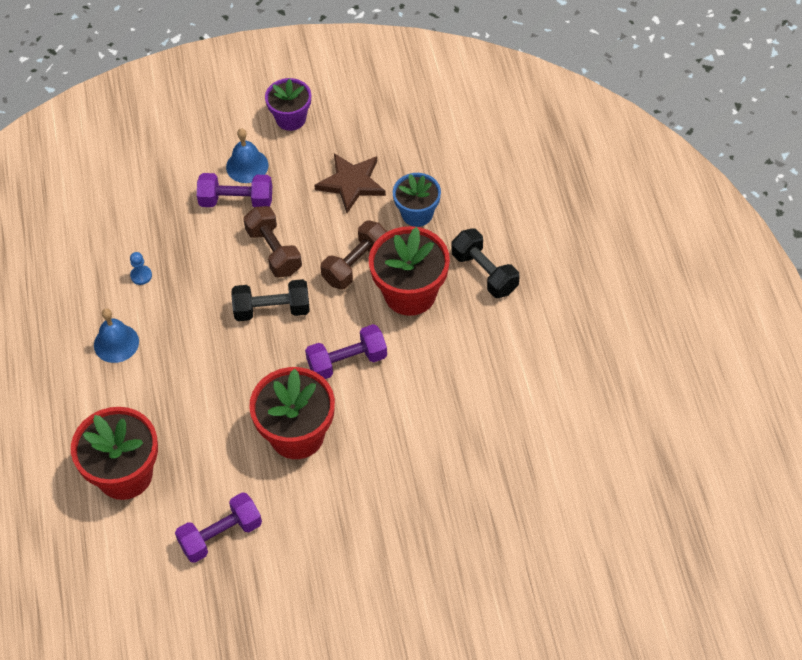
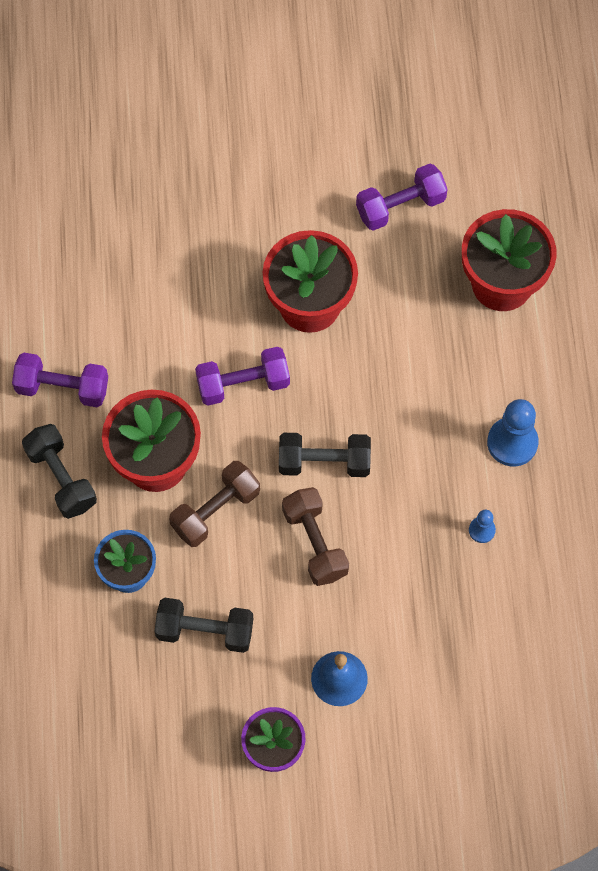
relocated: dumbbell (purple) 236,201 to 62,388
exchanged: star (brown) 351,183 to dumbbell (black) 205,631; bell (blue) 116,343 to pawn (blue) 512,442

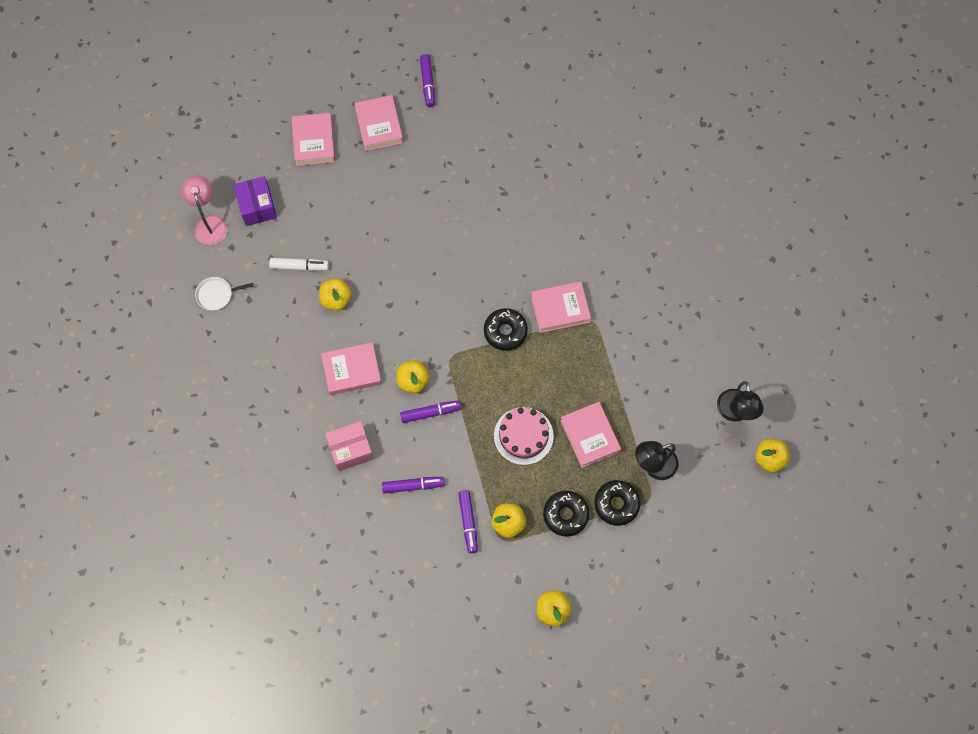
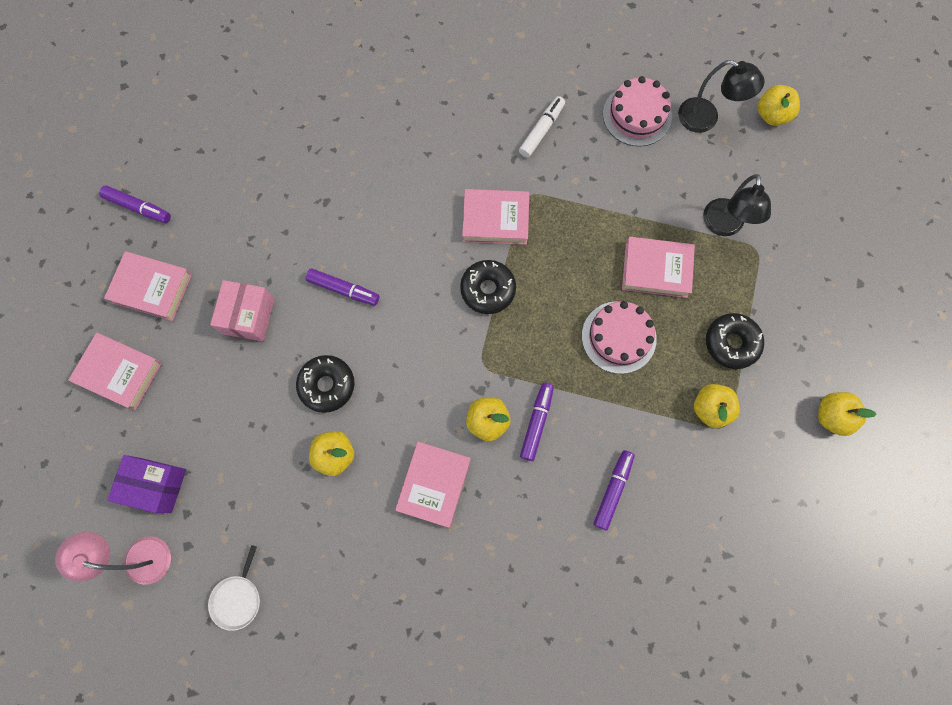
appeared: cake (pink) 637,115
relocated: box (pink) 351,450 to 249,316; donut (black) 616,504 to 327,385; marker (purple) 468,522 to 343,289; marker (white) 299,266 to 541,130
spun: book (pink) 560,309 = 495,219 75 degrees clockwise

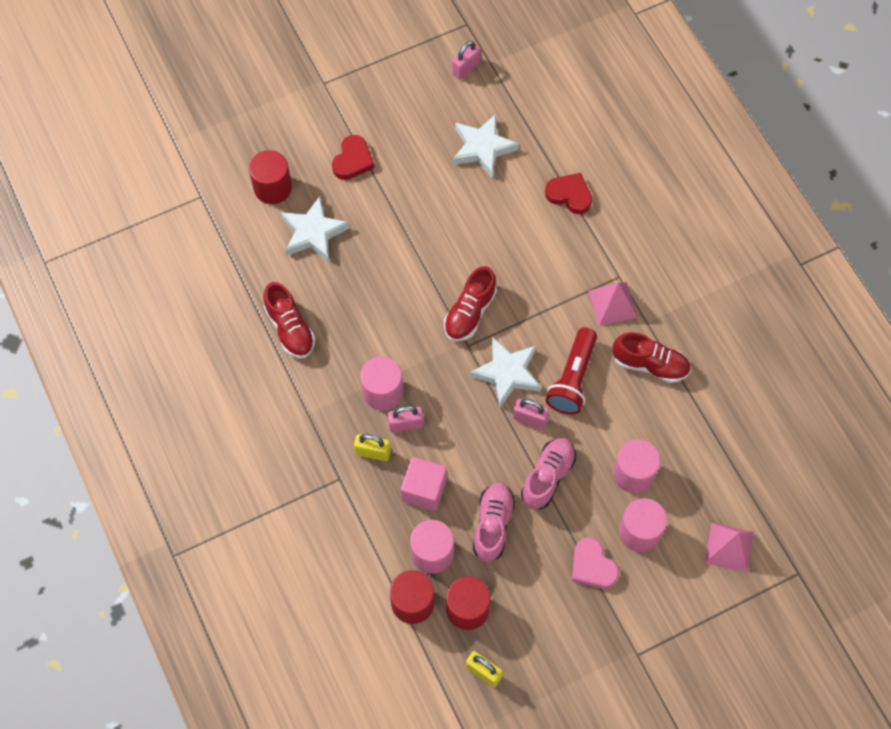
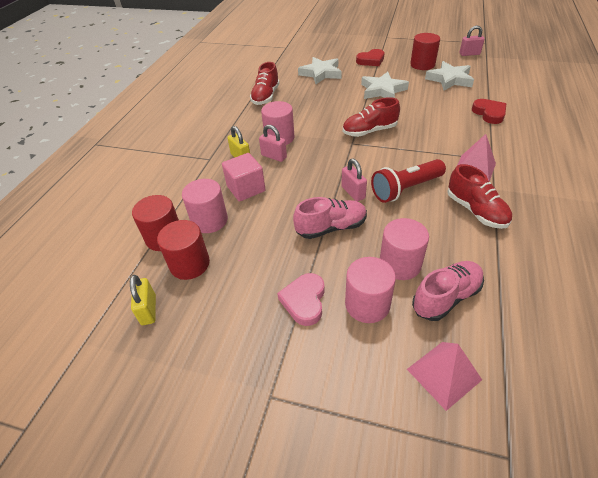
relocated: star (white) 507,373 to 382,90; cylinder (red) 272,188 to 422,65; shoe (pink) 493,525 to 446,297

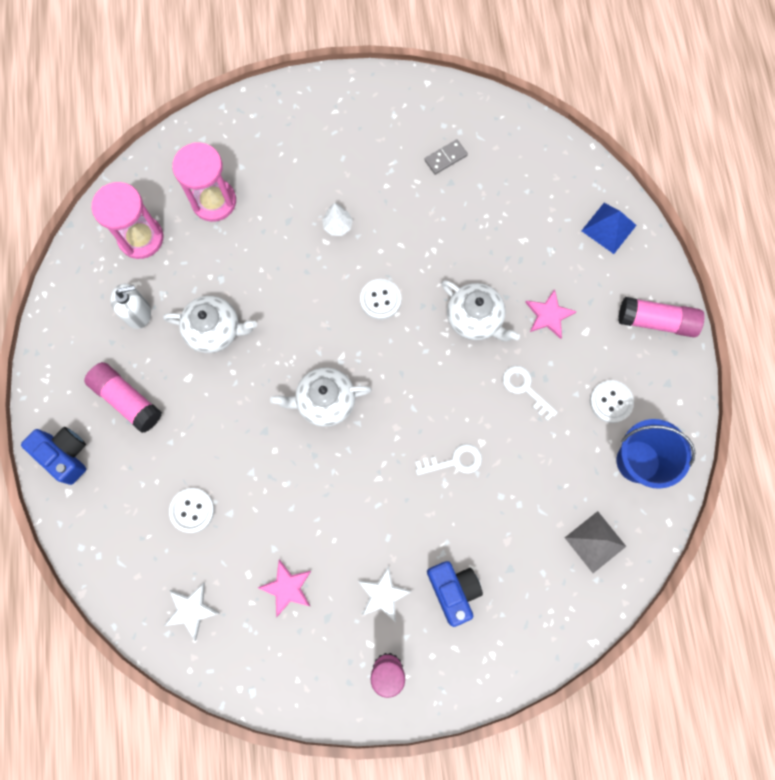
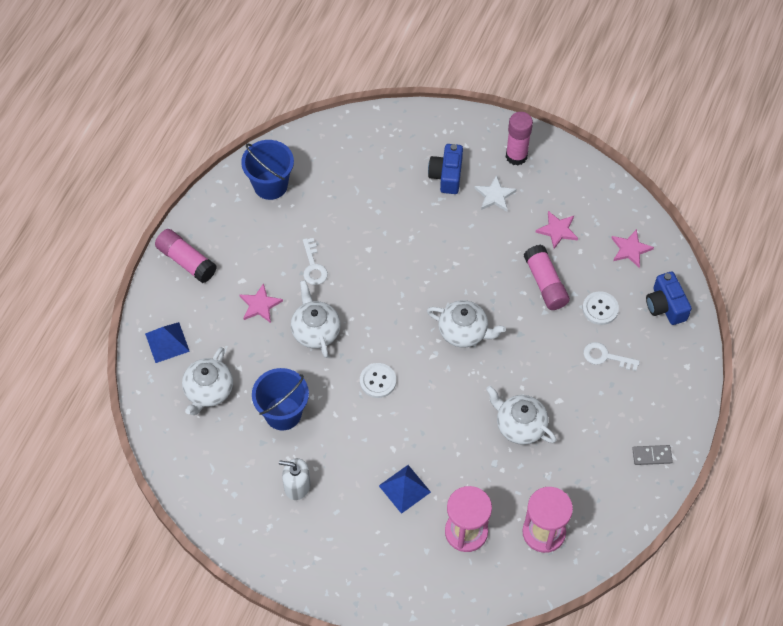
missing: tree (white) 338,226; pyramid (grey) 595,542; button (white) 611,402
appeared: teapot (white) 208,391; bucket (blue) 283,413; pyramid (blue) 404,488
relocated: soap dispenser (white) 137,313 to 297,486; glue stick (pink) 127,400 to 545,283; key (white) 454,461 to 605,357; domino (grey) 445,158 to 652,455; camera (blue) 65,455 to 665,306
colour: star (white) 191,610 to star (pink) 630,249

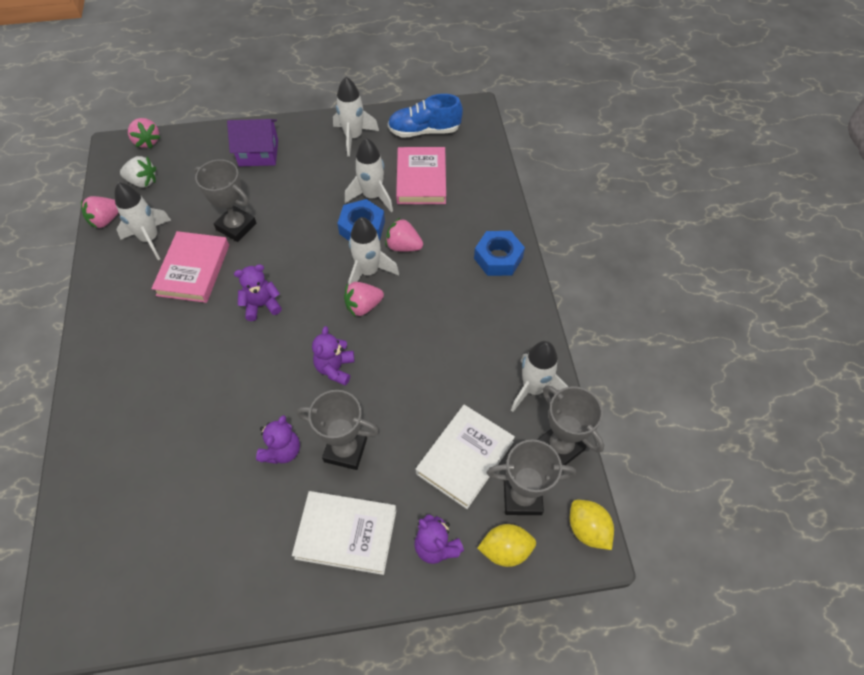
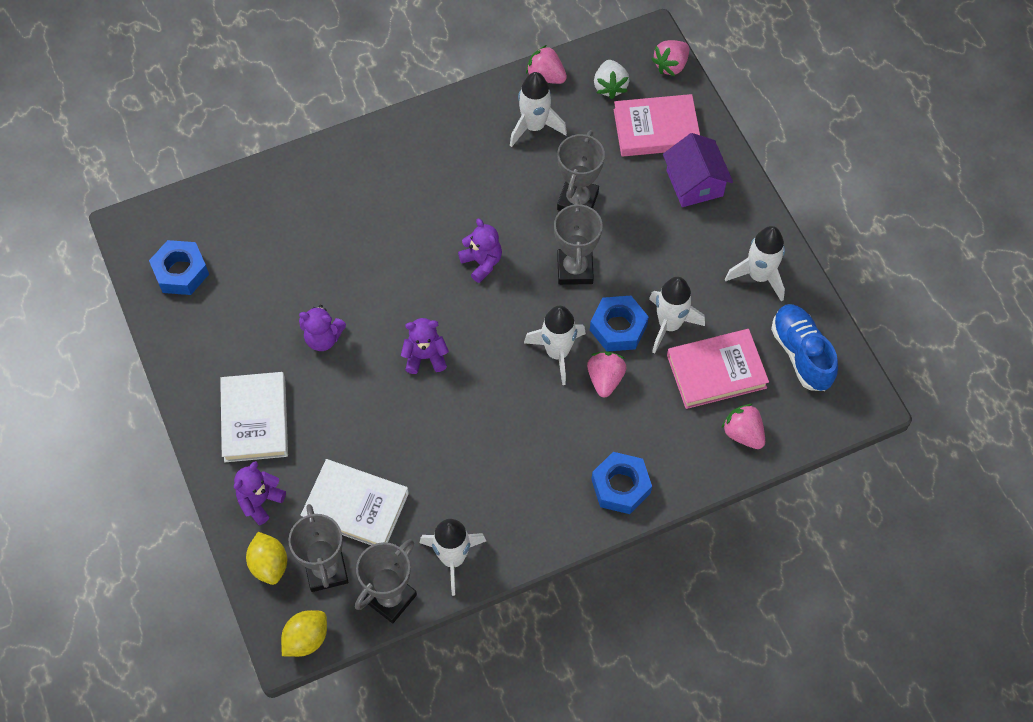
appeared: nut (blue) 181,272
relocated: trophy (grey) 345,450 to 575,269; book (pink) 193,270 to 656,129; strawberry (pink) 363,306 to 743,433

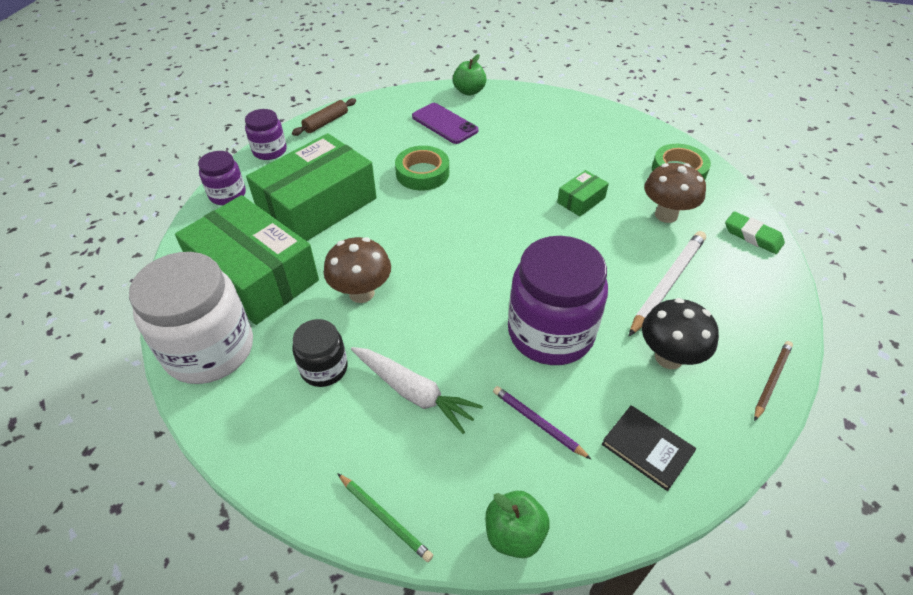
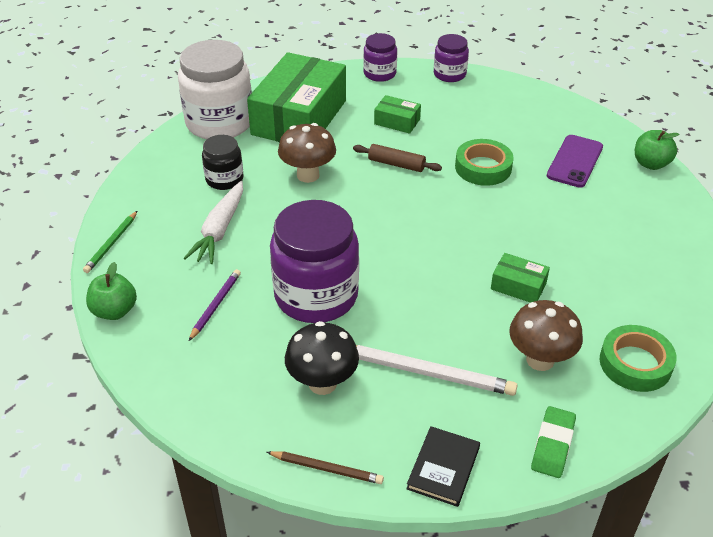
relocated: rolling pin (brown) 326,122 to 396,164; book (black) 647,448 to 443,468
size: box (green) 317,205 = 397,121 x0.43

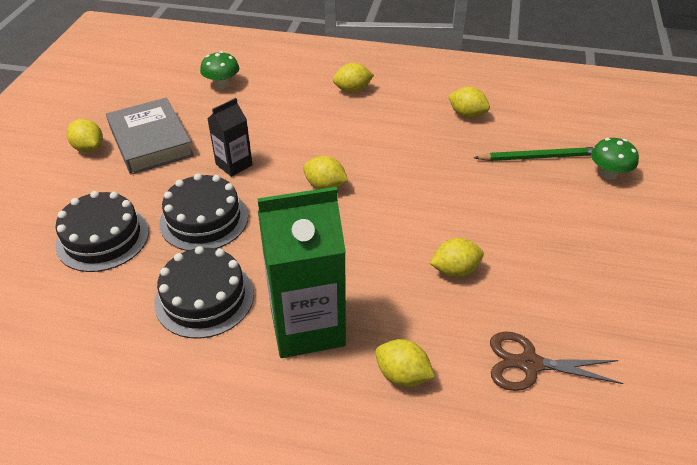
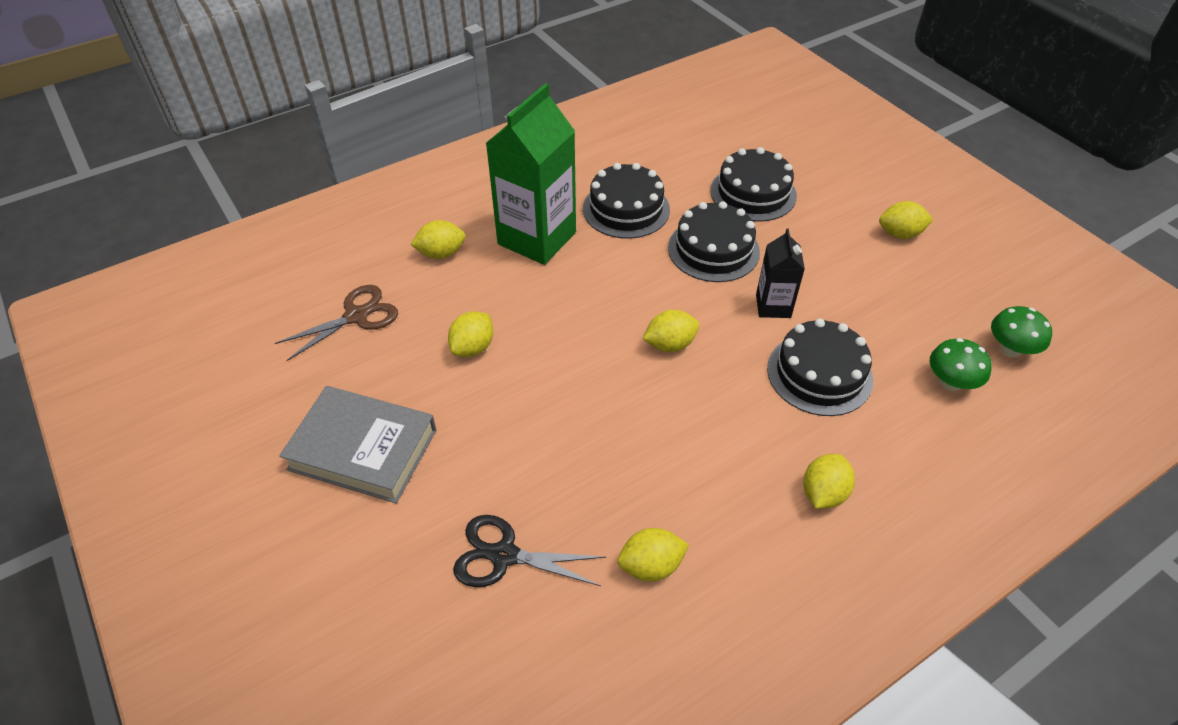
appeared: cake (black) 819,374
relocated: book (grey) 151,141 to 363,449; mushroom (green) 608,173 to 1010,349
exchanged: pencil (green) 538,157 to scissors (black) 504,555

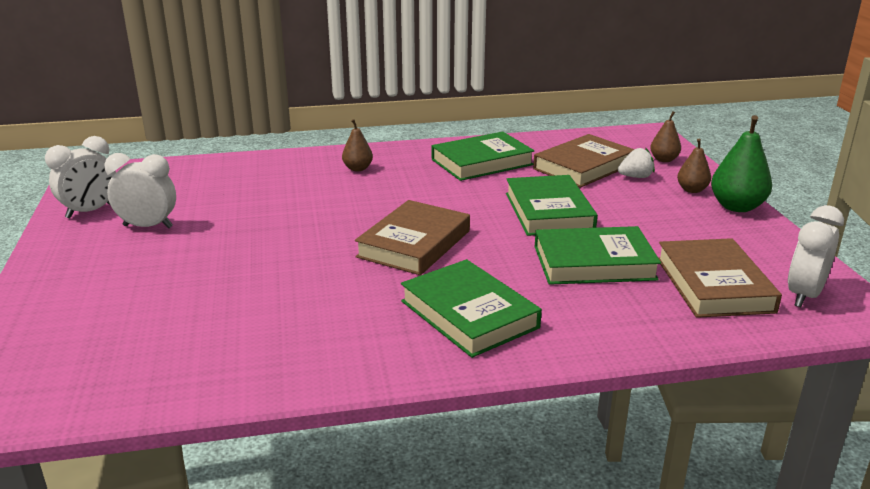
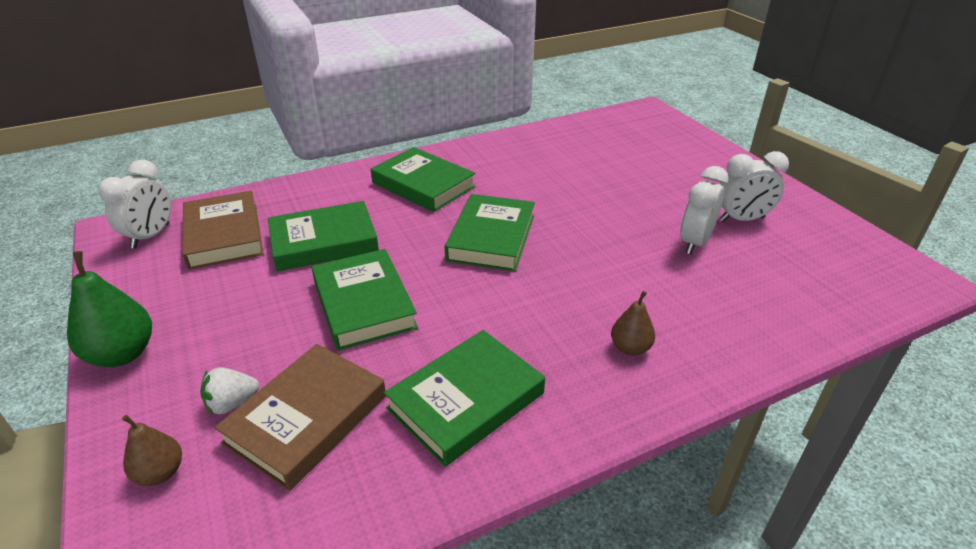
missing: pear (brown) 692,190
relocated: clock (white) 90,211 to 694,242
colour: book (brown) 414,244 to book (green) 491,238

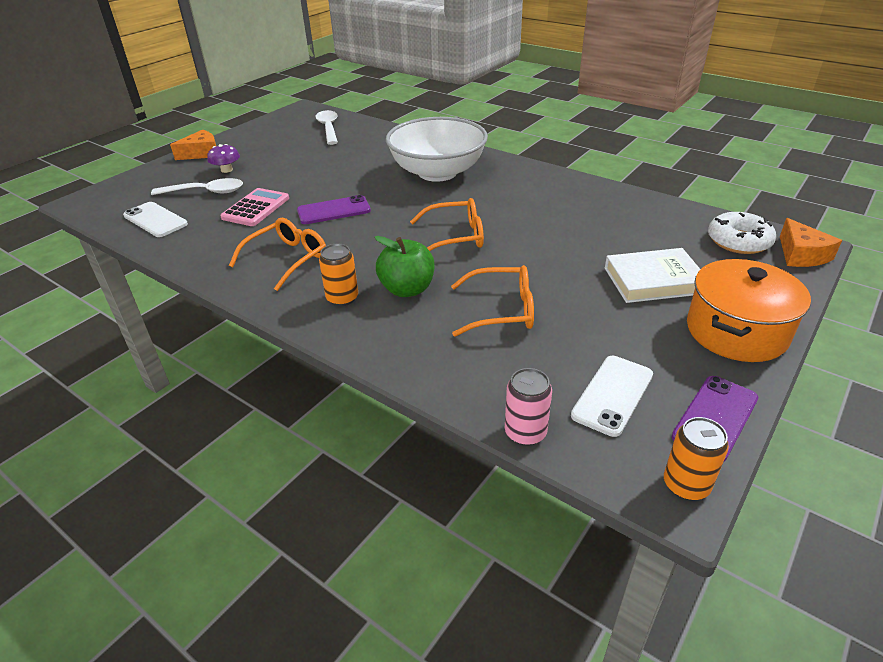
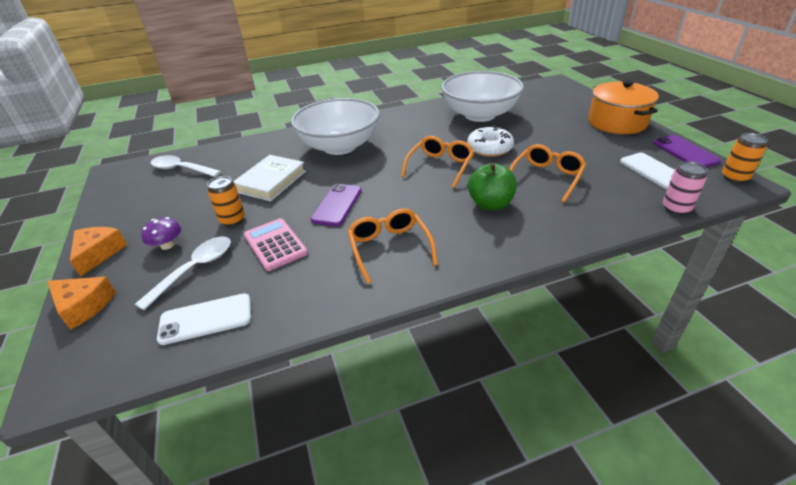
appeared: bowl (white) 480,115
relocated: cheese (orange) 801,255 to 83,306; can (orange) 342,298 to 232,219; book (white) 653,281 to 271,181; donut (white) 738,241 to 489,148

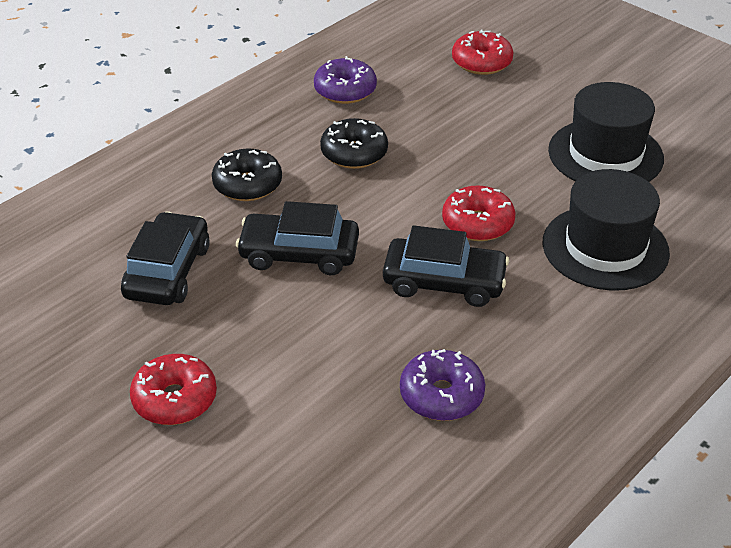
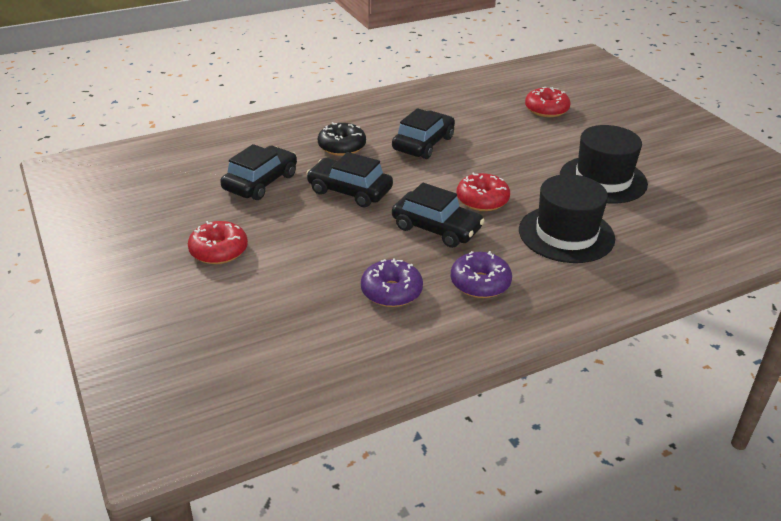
relocated: donut (purple) 345,90 to 480,283
exchanged: donut (black) 354,153 to car (black) 423,143

